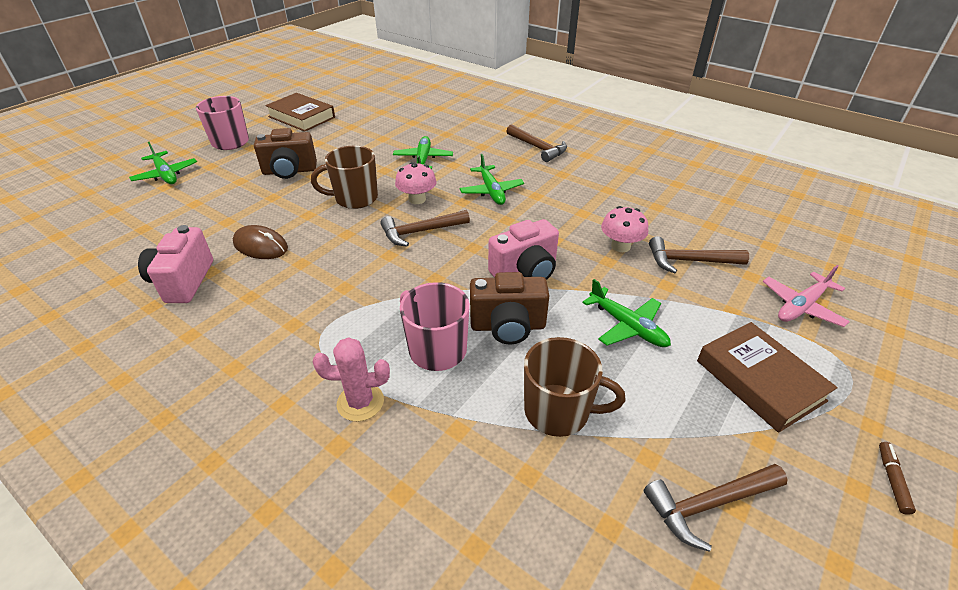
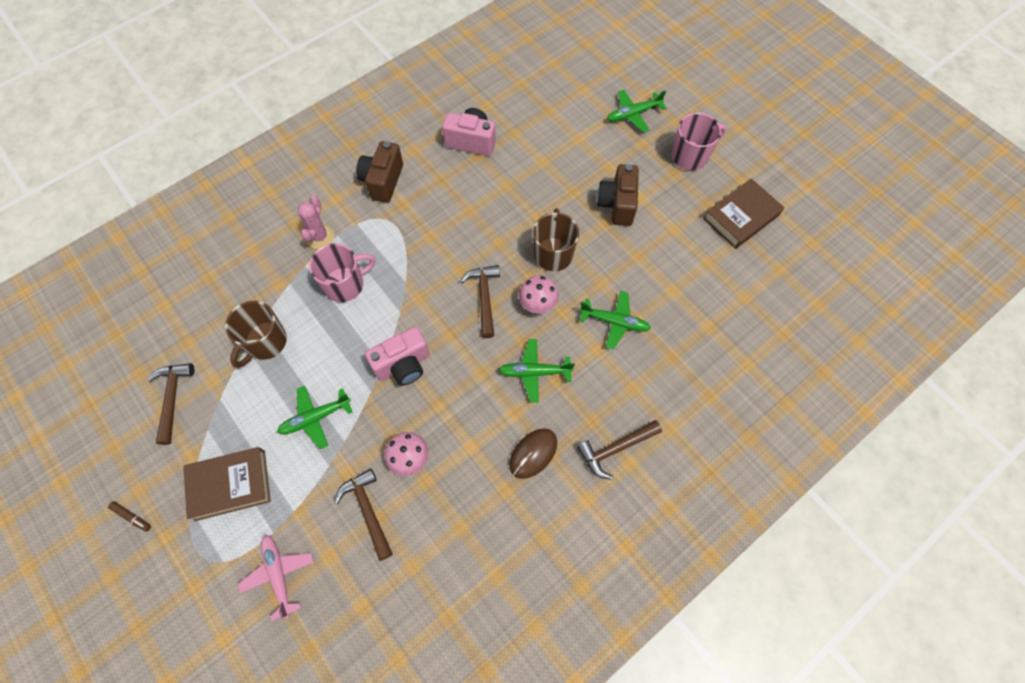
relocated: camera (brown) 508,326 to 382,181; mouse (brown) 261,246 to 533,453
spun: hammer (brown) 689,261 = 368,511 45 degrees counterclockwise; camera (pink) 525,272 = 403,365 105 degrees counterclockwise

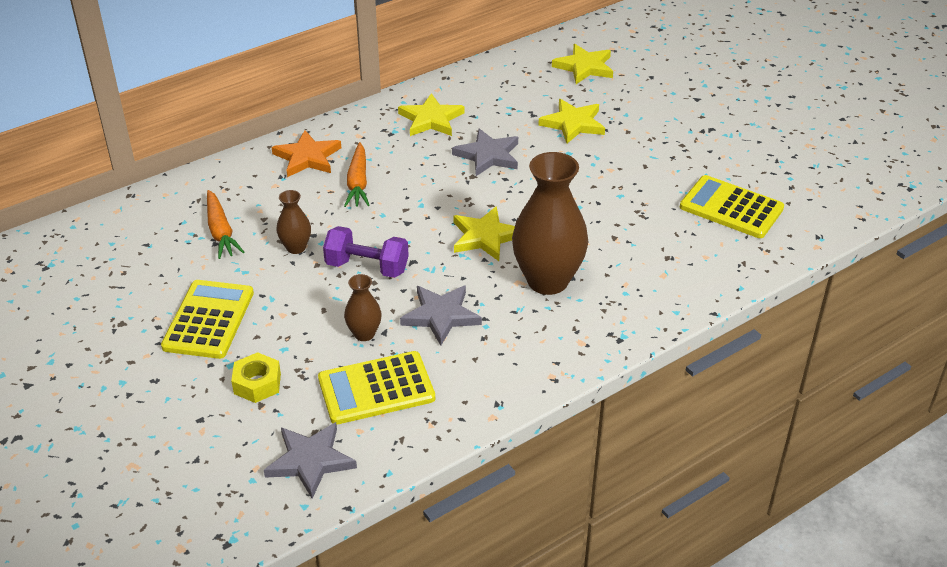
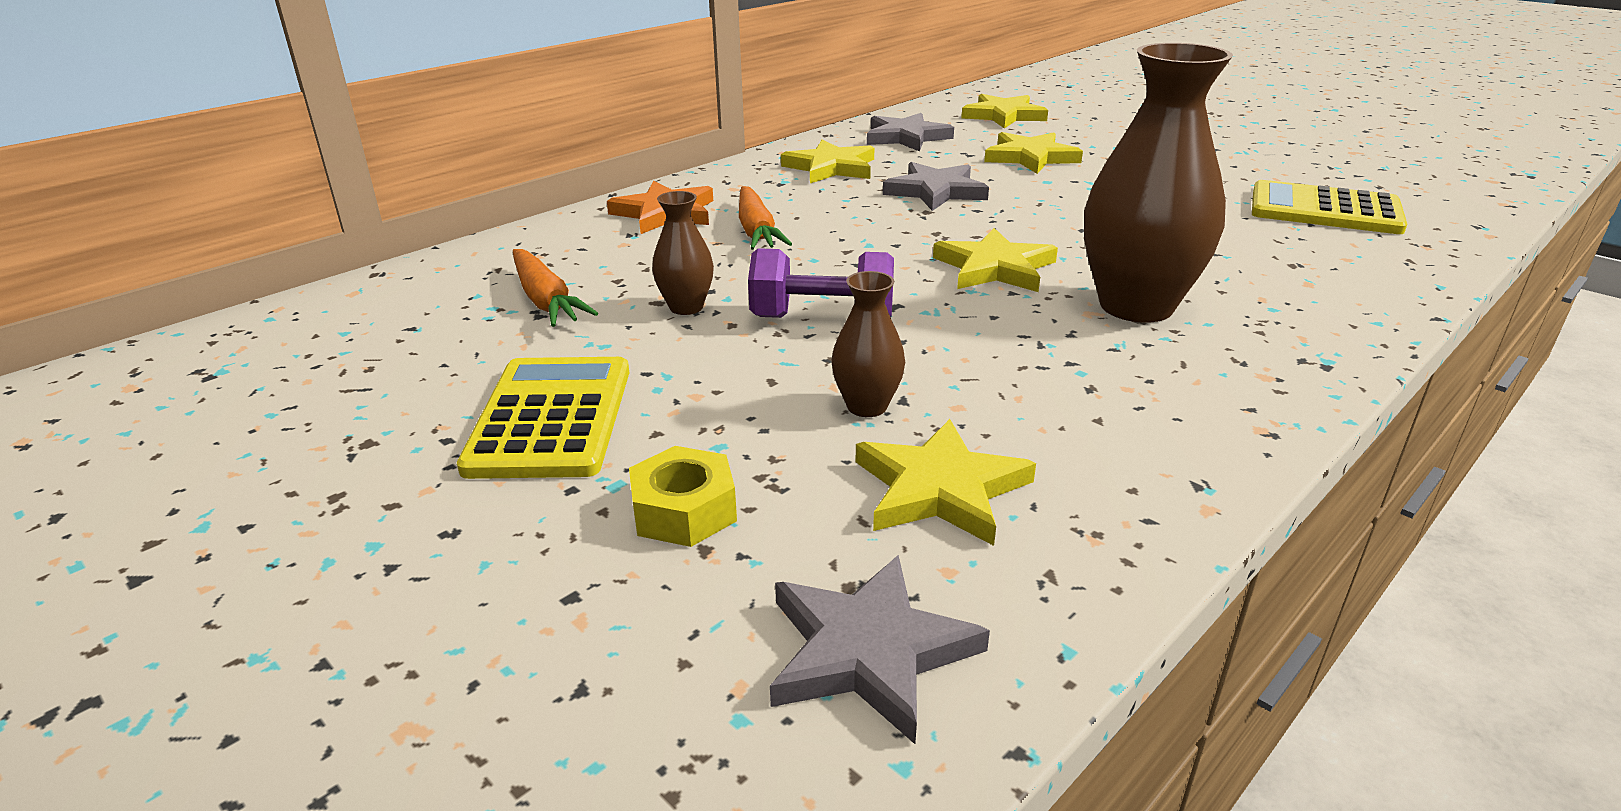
relocated: star (grey) 441,316 to 906,137
exchanged: calculator (yellow) 376,388 to star (yellow) 940,489

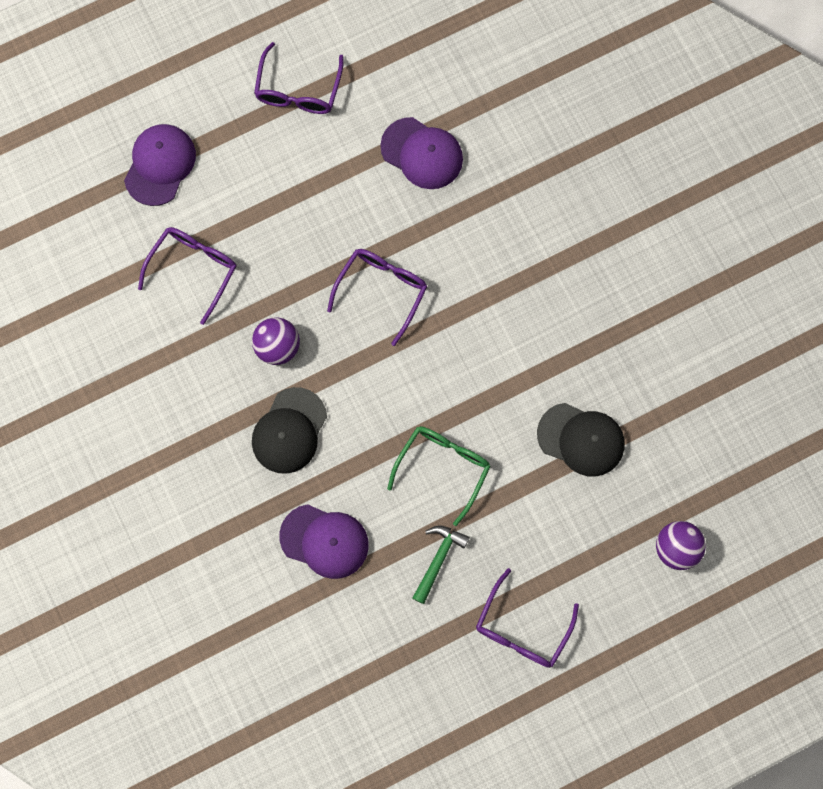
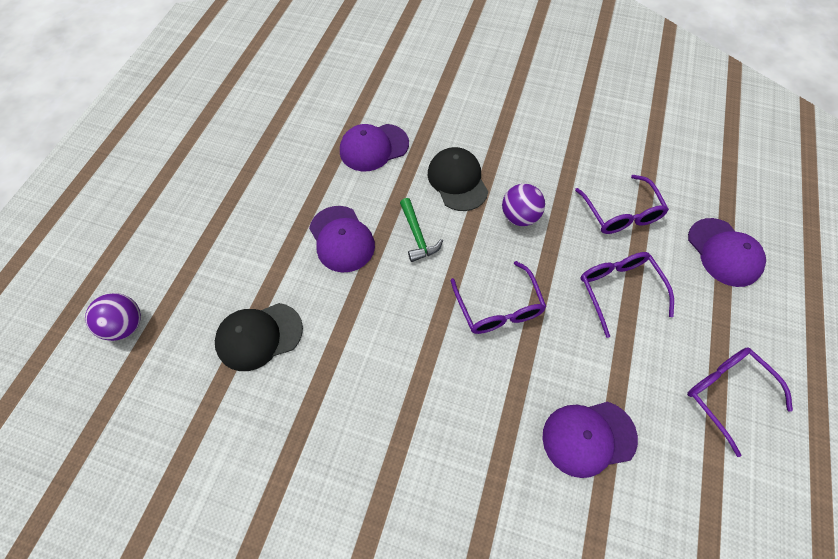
relocated: hammer (green) 438,559 to 417,235; glasses (purple) 522,628 to 618,290
exchanged: glasses (green) 443,467 to cap (purple) 341,239

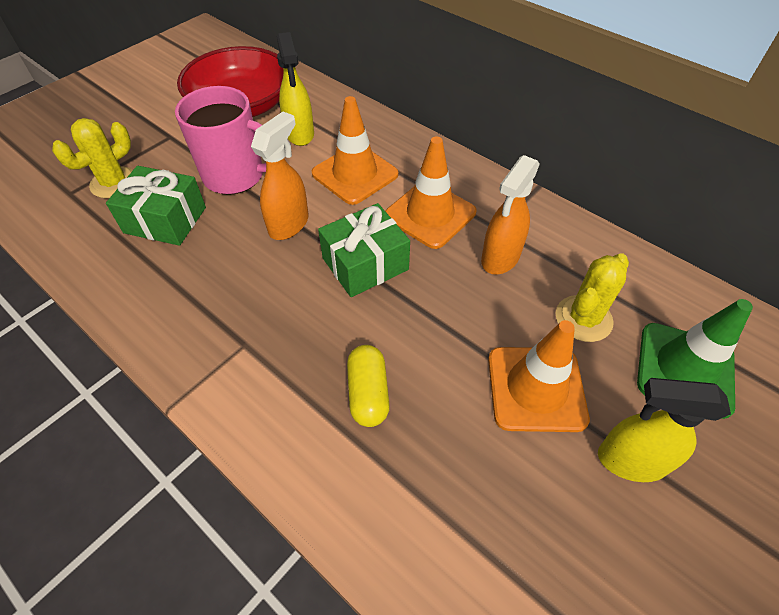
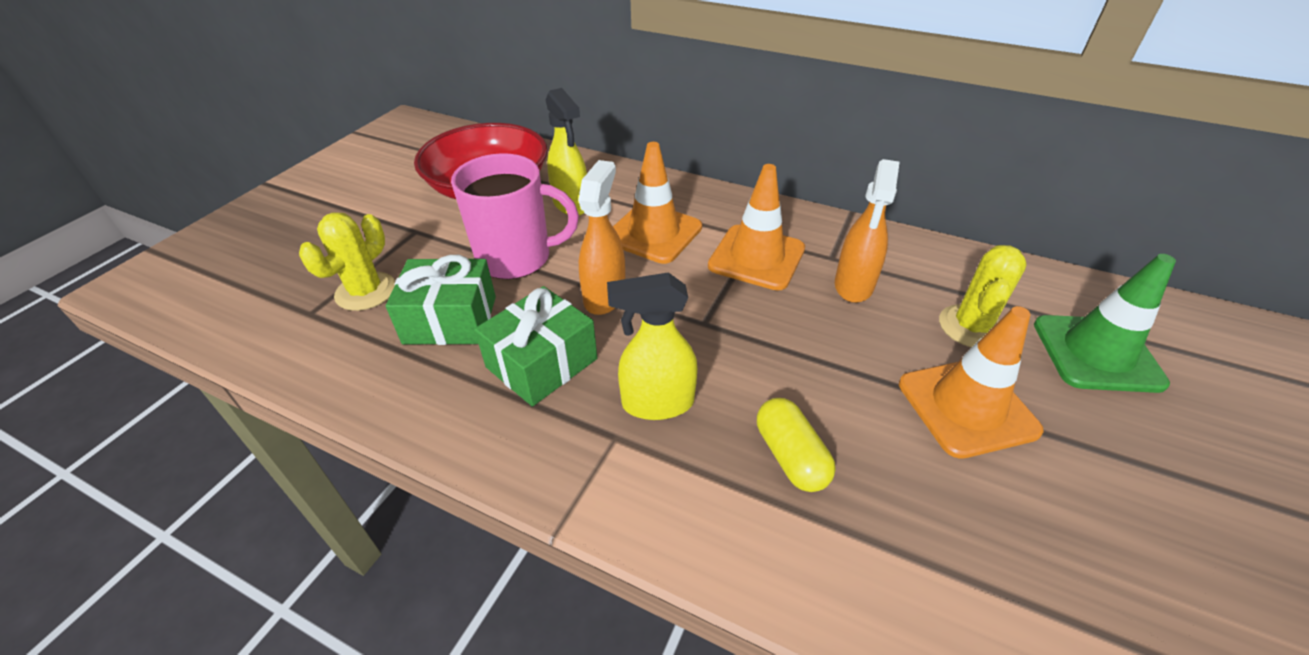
relocated: gift (green) 365,264 to 542,363; spray bottle (yellow) 630,460 to 656,403

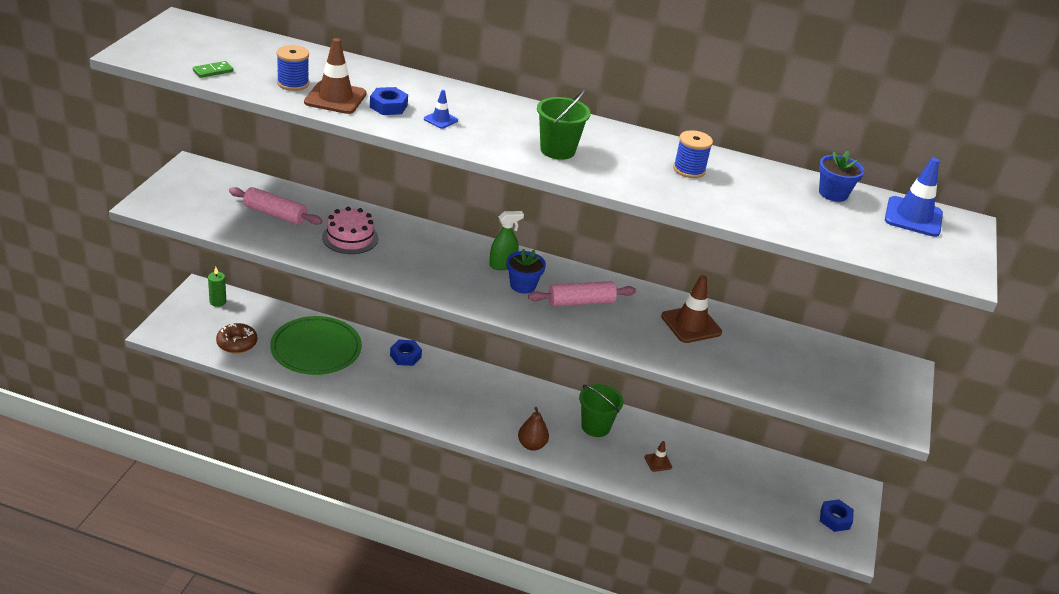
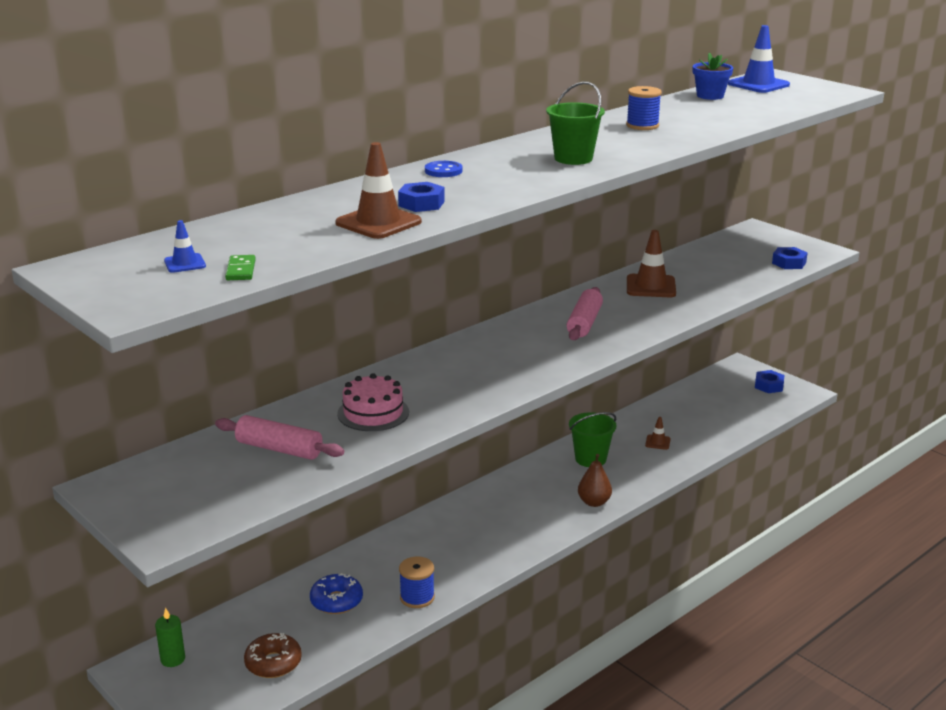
missing: spray bottle (green) 502,265; flower pot (blue) 523,285
appeared: button (blue) 443,171
relocated: traffic cone (blue) 440,120 to 185,263; spool (blue) 293,83 to 417,597; nut (blue) 405,356 to 789,263
exchanged: plate (green) 316,349 to donut (blue) 336,601
spun: rolling pin (pink) 275,214 = 279,449 60 degrees clockwise

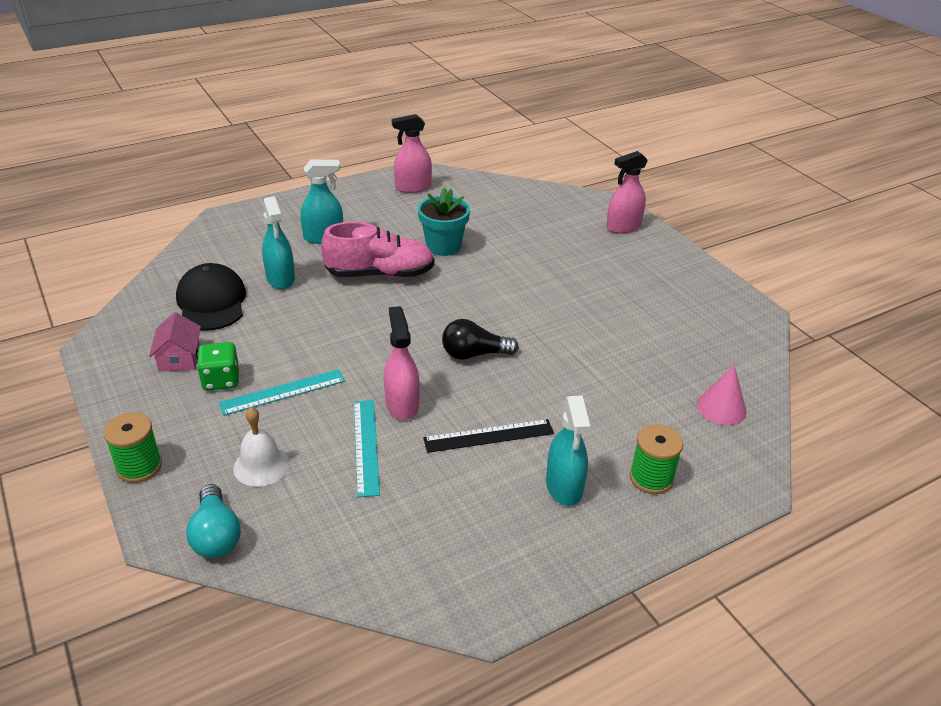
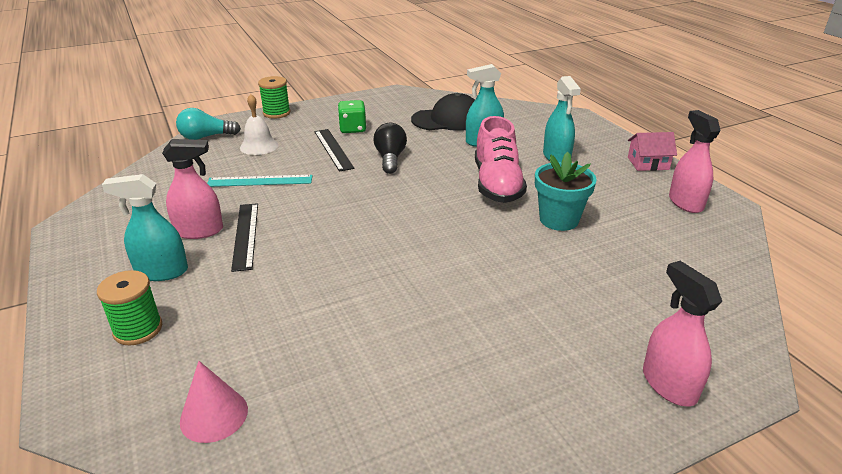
relocated: spray bottle (pink) 402,404 to 199,231; light bulb (black) 474,354 to 390,159; house (pink) 179,358 to 648,163
colour: ruler (turquoise) 282,392 to ruler (black) 333,149

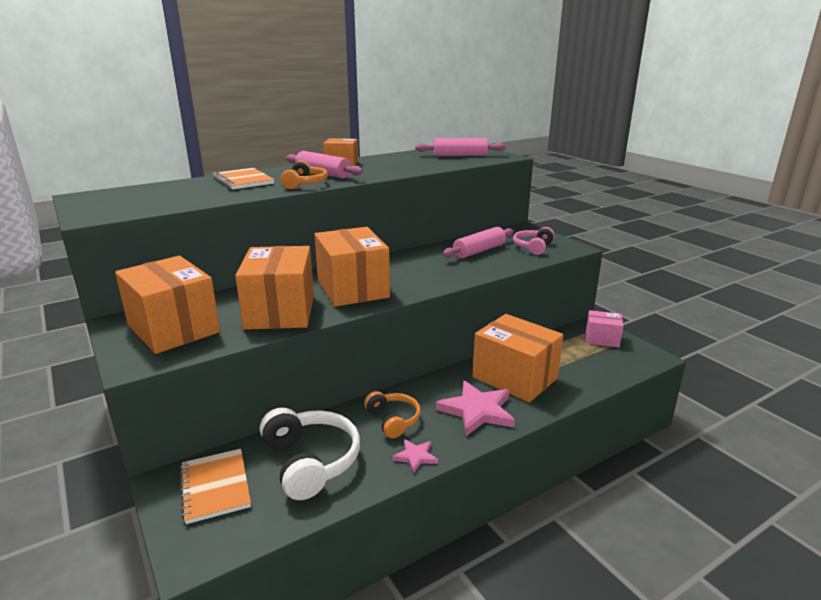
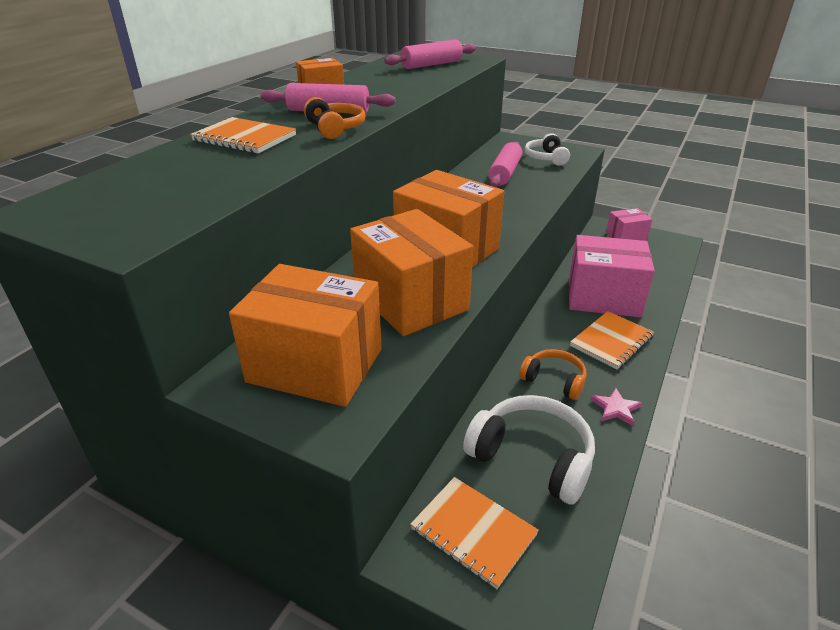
exchanged: star (pink) 477,411 to notebook (orange) 611,341
colour: headphones (pink) 533,247 to headphones (white) 546,158; box (orange) 514,378 to box (pink) 603,297

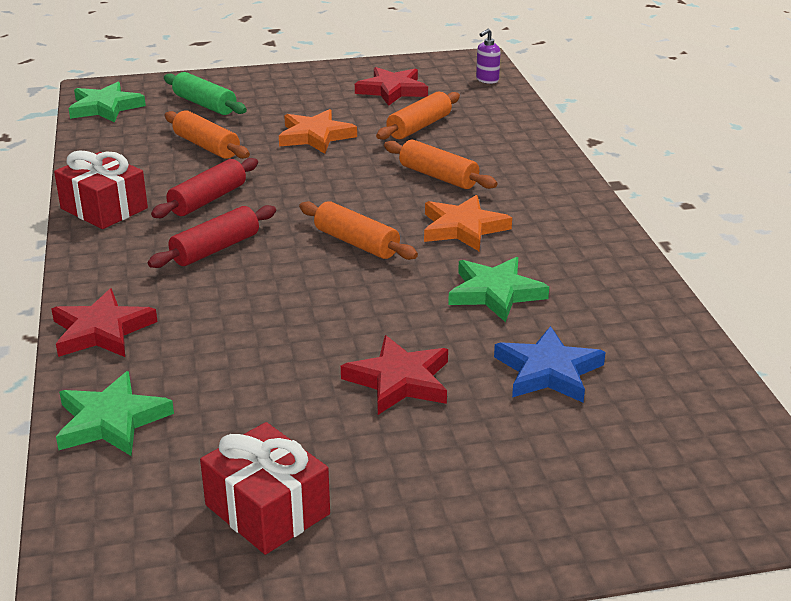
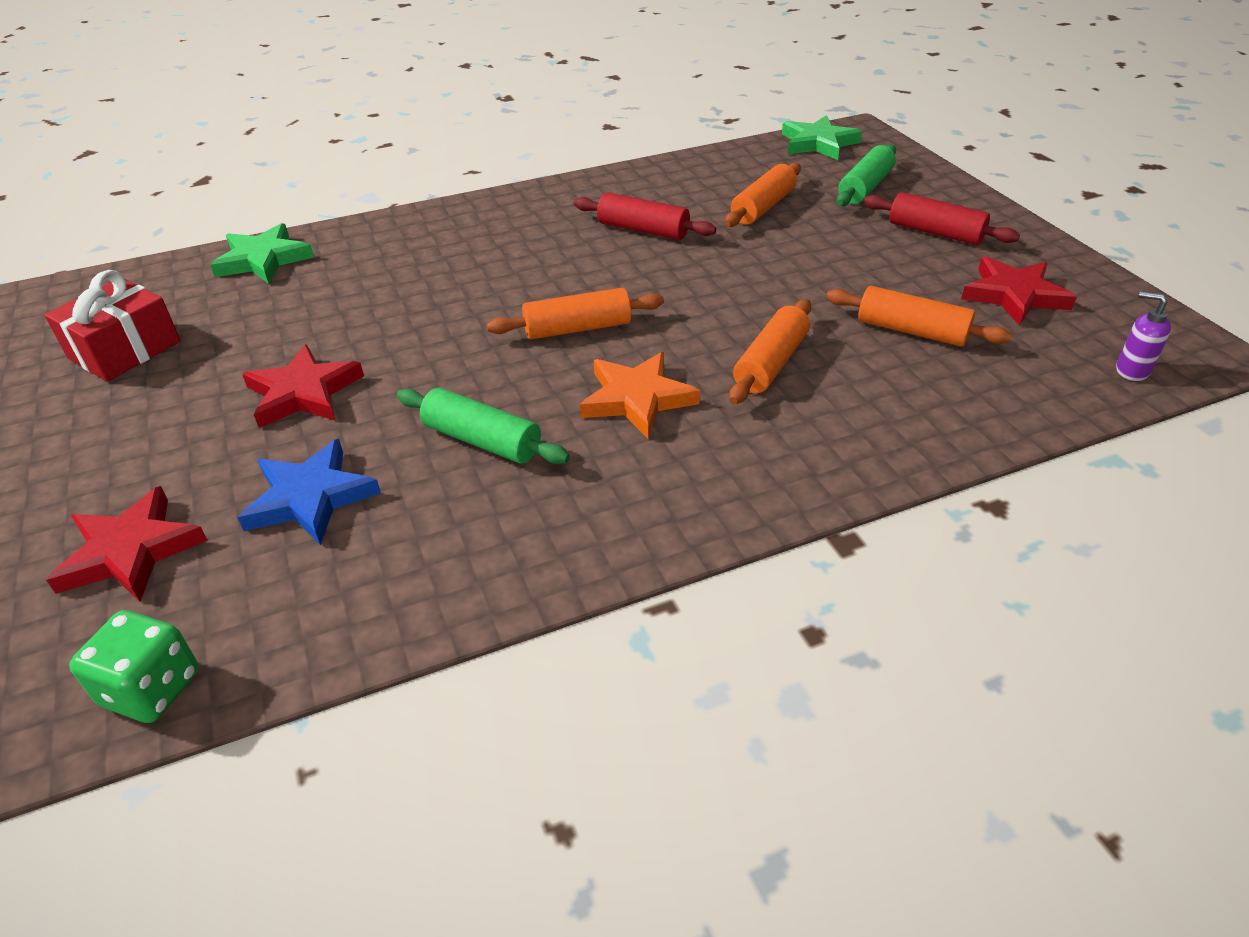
missing: gift (red) 104,208; star (orange) 315,136
appeared: dice (green) 152,689
relocated: star (red) 101,331 to 130,551; rolling pin (red) 215,249 to 935,232
exchanged: star (green) 495,293 to rolling pin (green) 482,440
spun: rolling pin (orange) 356,243 = 577,328 45 degrees clockwise

